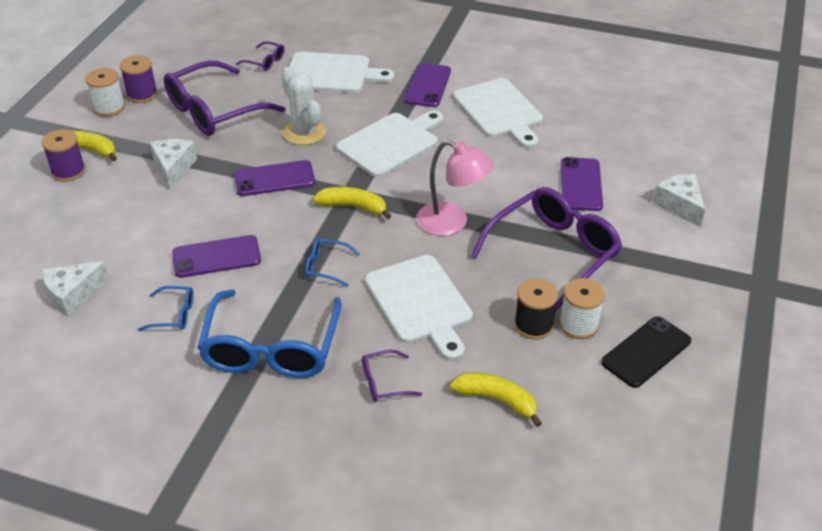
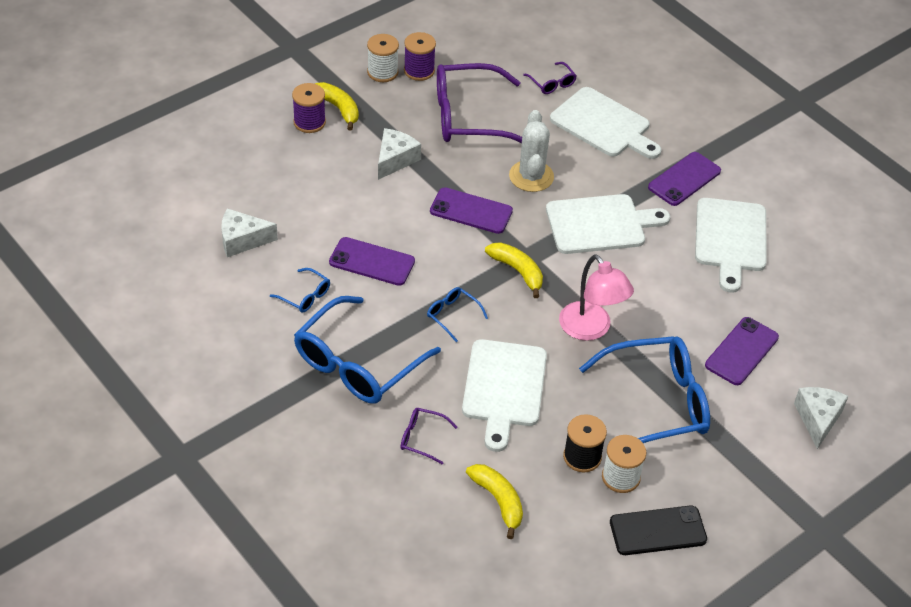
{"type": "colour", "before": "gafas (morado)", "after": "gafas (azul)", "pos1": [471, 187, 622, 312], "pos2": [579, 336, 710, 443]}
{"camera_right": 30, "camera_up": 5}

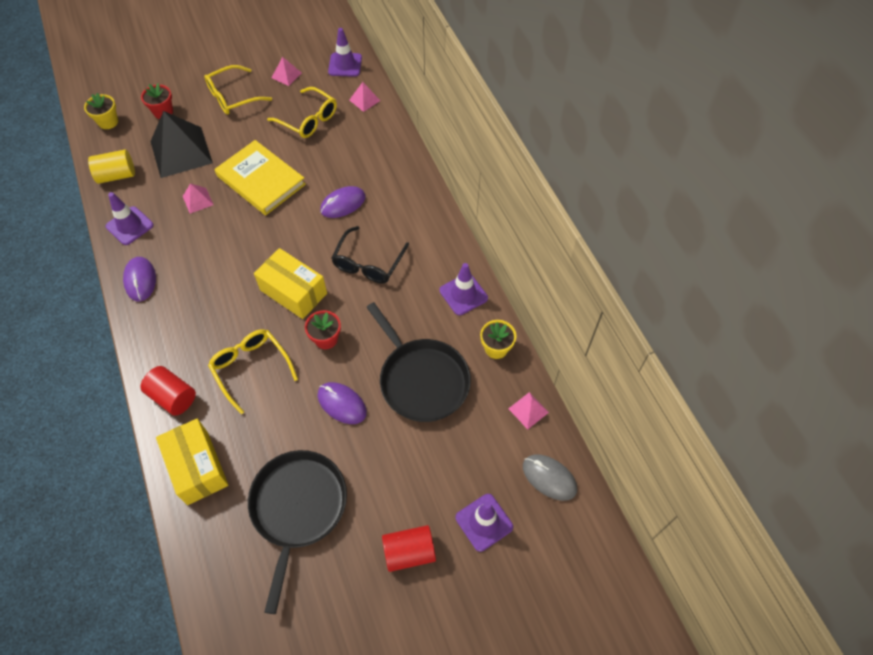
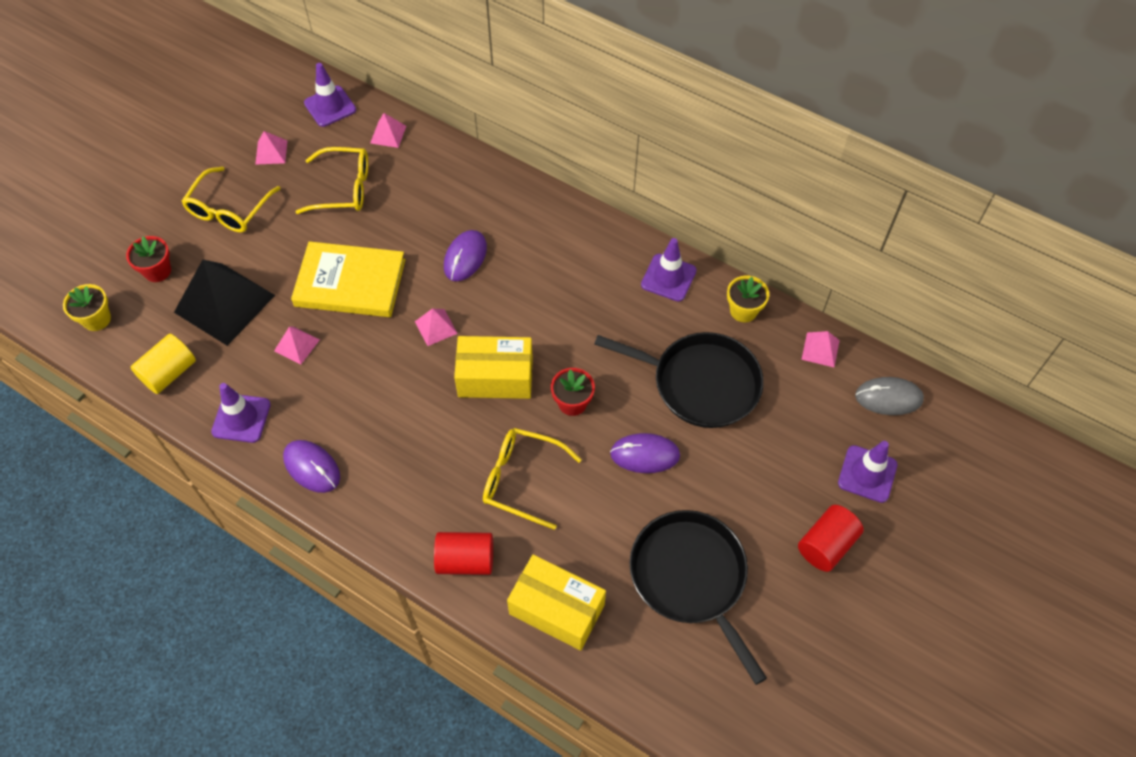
{"type": "missing", "before": "gafas (negro)", "pos1": [331, 226, 409, 284]}
{"type": "appeared", "after": "pirámide (rosa)", "pos2": [415, 308, 458, 346]}
{"camera_right": -35, "camera_up": 0}

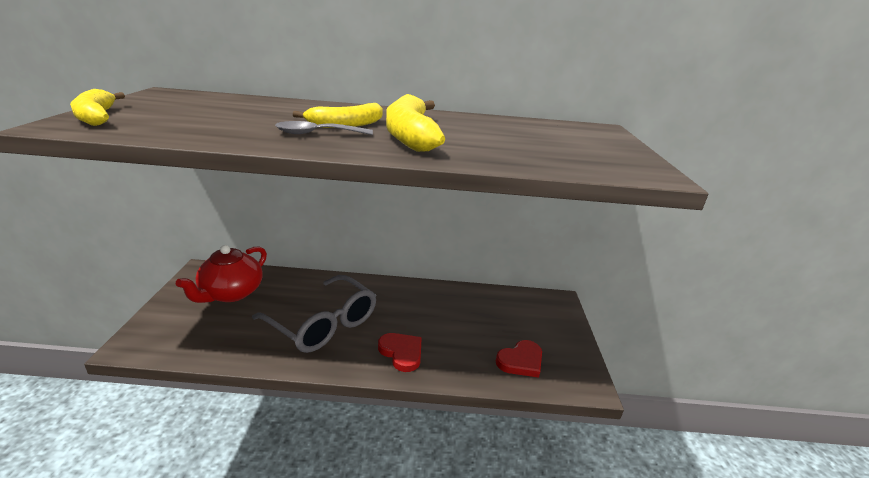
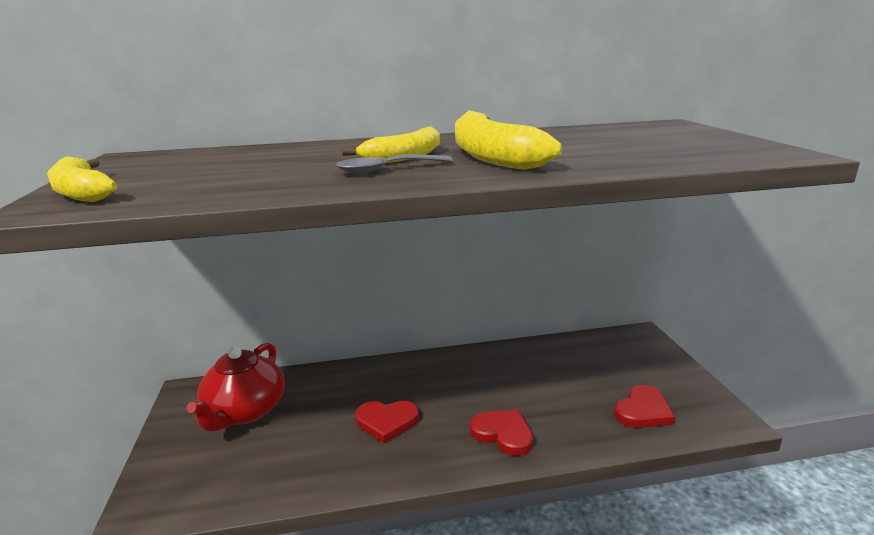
{"type": "exchanged", "before": "gafas (gris)", "after": "corazón (rojo)", "pos1": [252, 275, 376, 353], "pos2": [355, 401, 419, 443]}
{"camera_right": -10, "camera_up": -5}

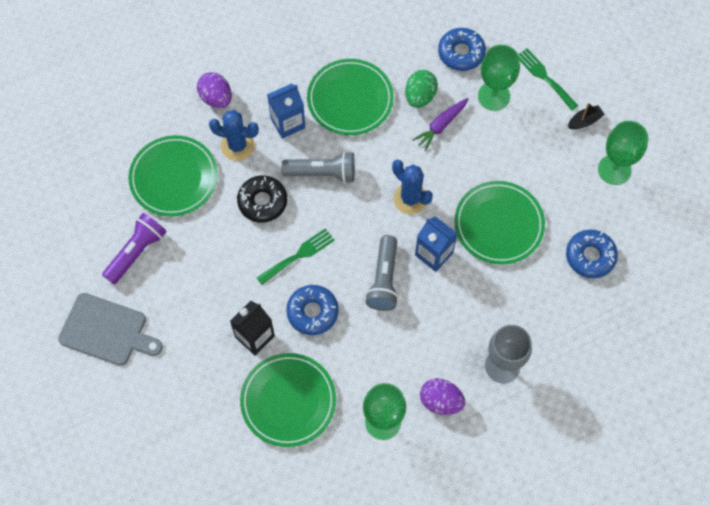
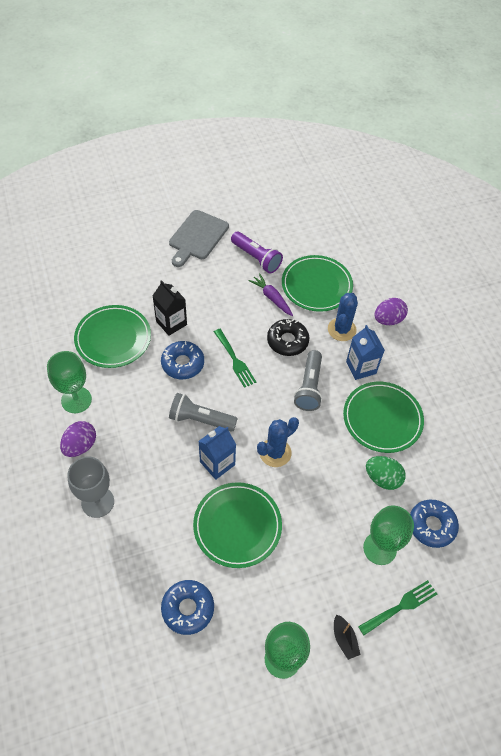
{"type": "relocated", "before": "zanahoria (morado)", "pos1": [412, 98, 469, 151], "pos2": [248, 273, 293, 316]}
{"camera_right": 95, "camera_up": -10}

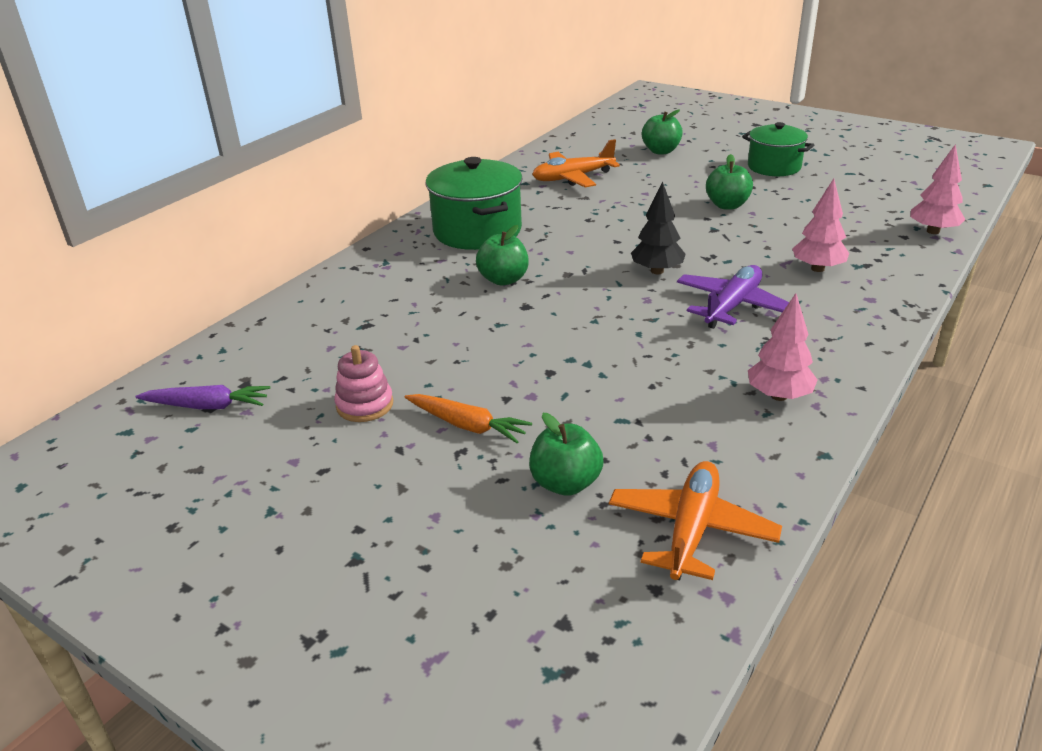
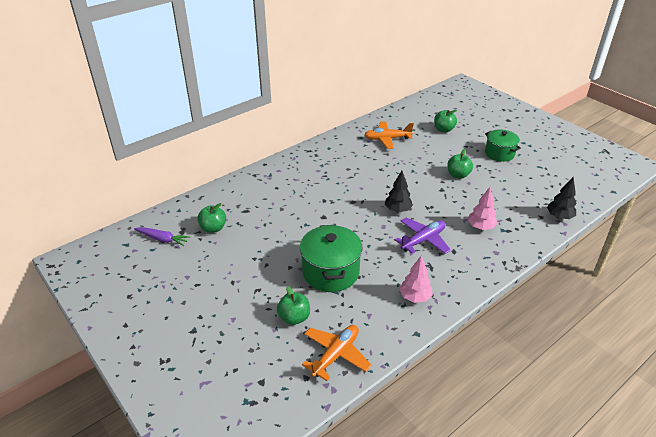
{"type": "colour", "before": "árbol (rosa)", "after": "árbol (negro)", "pos1": [910, 144, 966, 234], "pos2": [547, 177, 577, 219]}
{"type": "relocated", "before": "olla (verde)", "pos1": [426, 157, 523, 250], "pos2": [300, 225, 362, 292]}
{"type": "relocated", "before": "manzana (verde)", "pos1": [476, 225, 529, 286], "pos2": [197, 203, 226, 233]}
{"type": "missing", "before": "juguete apilable (rosa)", "pos1": [334, 345, 393, 422]}
{"type": "missing", "before": "zanahoria (naranja)", "pos1": [405, 394, 532, 443]}
{"camera_right": 15, "camera_up": 5}

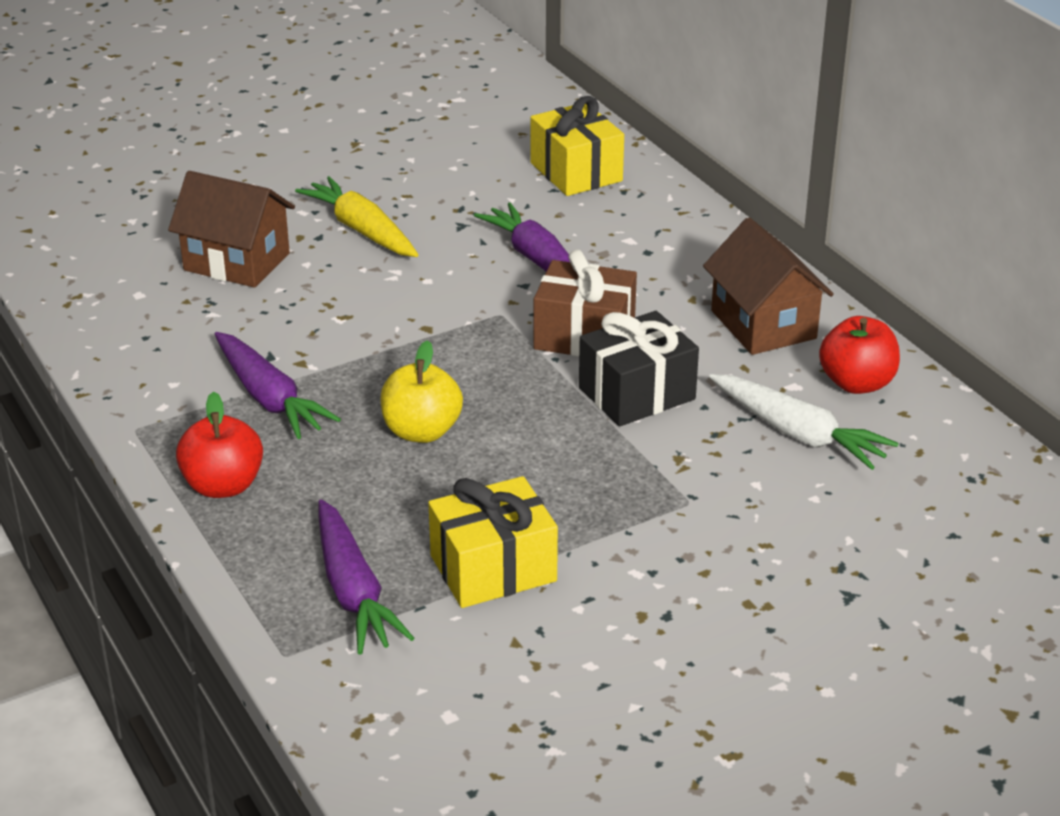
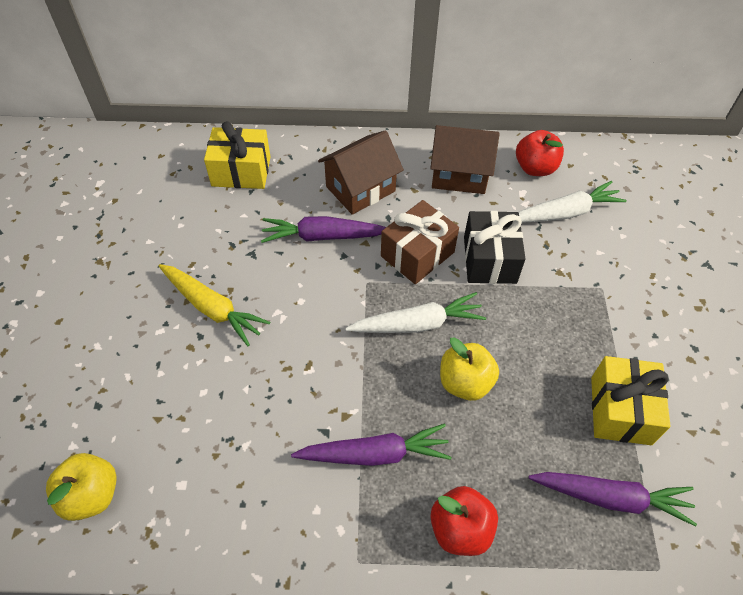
{"type": "relocated", "before": "casa (marrón)", "pos1": [168, 171, 295, 288], "pos2": [318, 130, 404, 215]}
{"type": "spun", "before": "zanahoria (amarillo)", "pos1": [295, 176, 419, 257], "pos2": [159, 264, 270, 346], "turn": -135}
{"type": "appeared", "after": "zanahoria (blanco)", "pos2": [345, 292, 486, 333]}
{"type": "appeared", "after": "manzana (amarillo)", "pos2": [46, 453, 117, 521]}
{"camera_right": -60, "camera_up": 20}

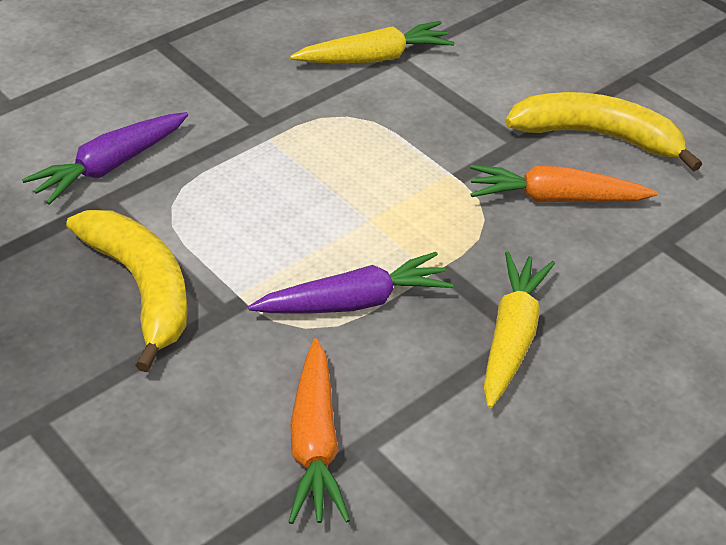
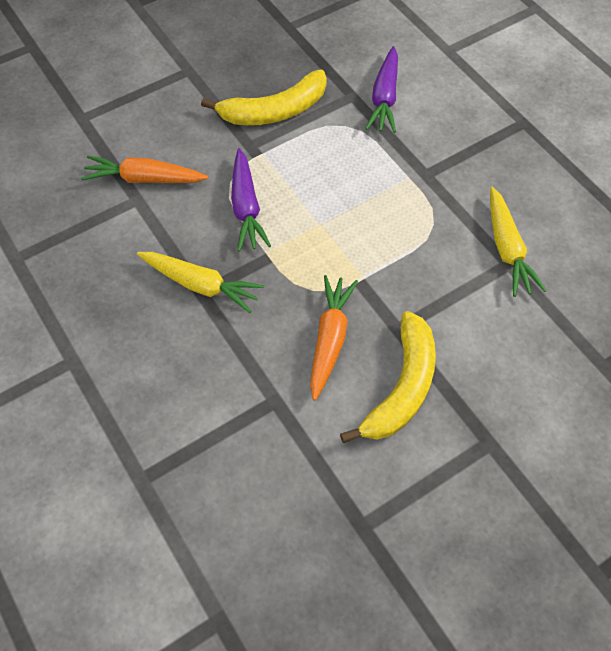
{"type": "spun", "before": "zanahoria (morado)", "pos1": [22, 112, 188, 205], "pos2": [365, 46, 398, 133], "turn": -135}
{"camera_right": 100, "camera_up": 15}

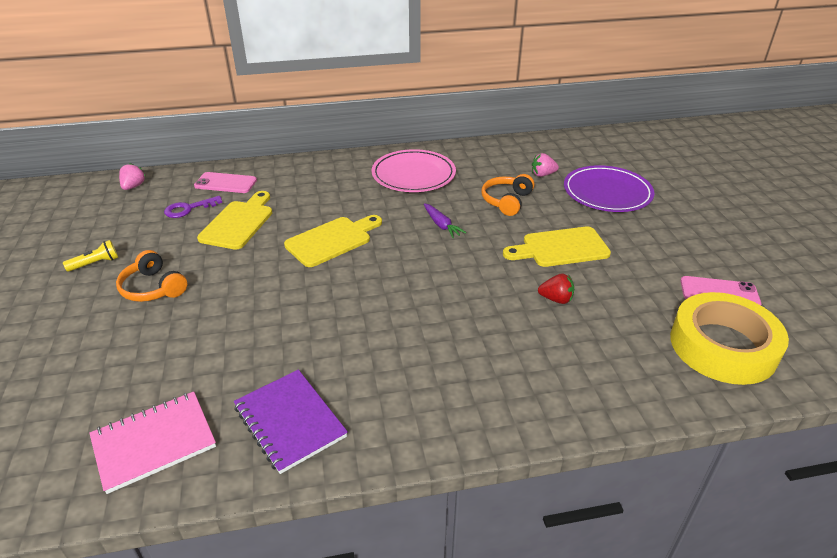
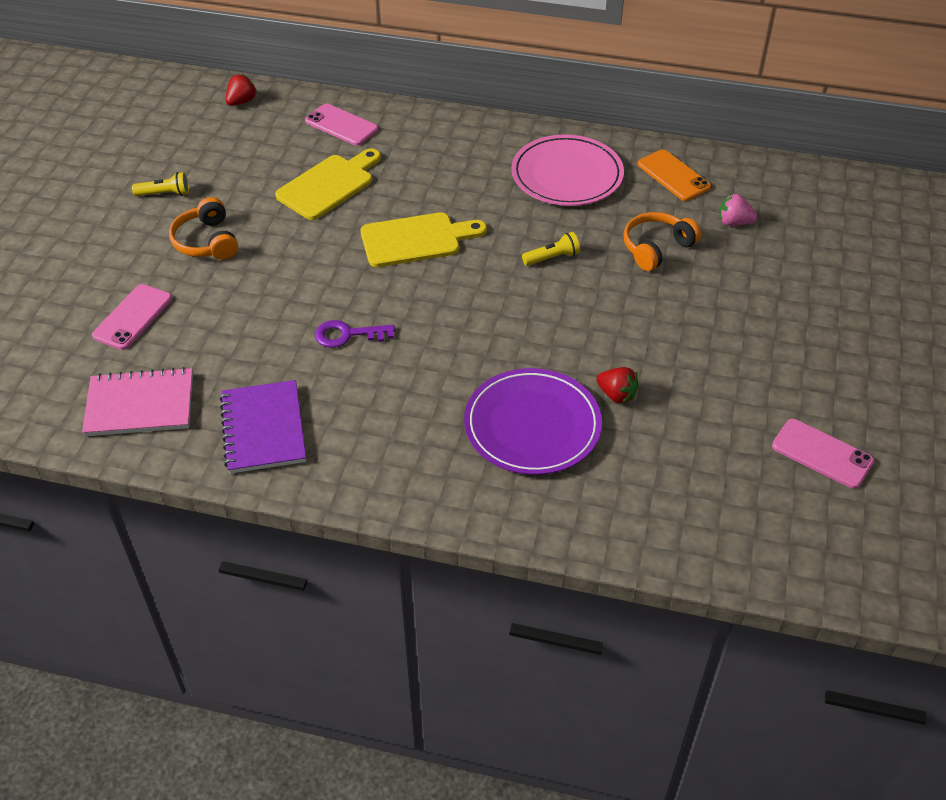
{"type": "colour", "before": "fresa (rosa)", "after": "fresa (rojo)", "pos1": [119, 163, 146, 190], "pos2": [225, 74, 257, 106]}
{"type": "relocated", "before": "plato (morado)", "pos1": [564, 165, 655, 212], "pos2": [464, 368, 602, 475]}
{"type": "relocated", "before": "llave (morado)", "pos1": [164, 196, 222, 218], "pos2": [315, 320, 395, 348]}
{"type": "exchanged", "before": "zanahoria (morado)", "after": "lámpara de mano (amarillo)", "pos1": [424, 203, 466, 238], "pos2": [522, 232, 580, 266]}
{"type": "missing", "before": "tabla de cortar (amarillo)", "pos1": [503, 227, 611, 267]}
{"type": "missing", "before": "cinta adhesiva (amarillo)", "pos1": [670, 292, 789, 385]}
{"type": "appeared", "after": "móvil (naranja)", "pos2": [638, 149, 711, 201]}
{"type": "appeared", "after": "móvil (rosa)", "pos2": [92, 284, 172, 350]}
{"camera_right": 25, "camera_up": 10}

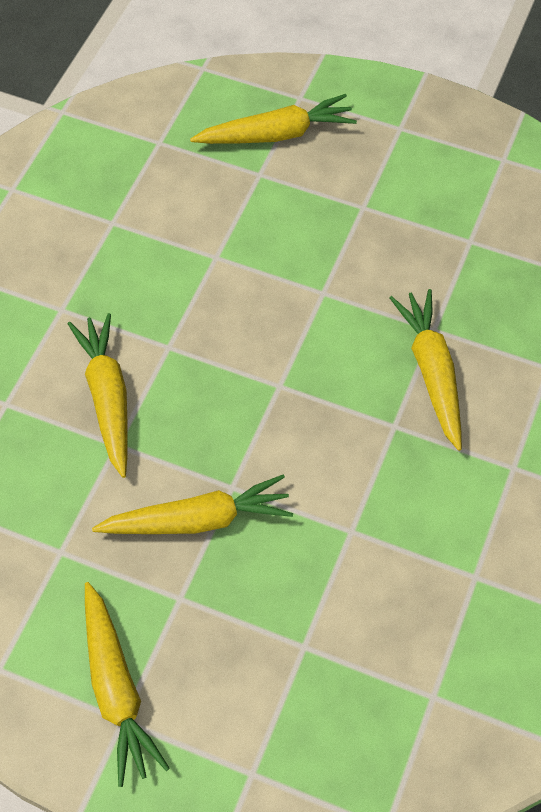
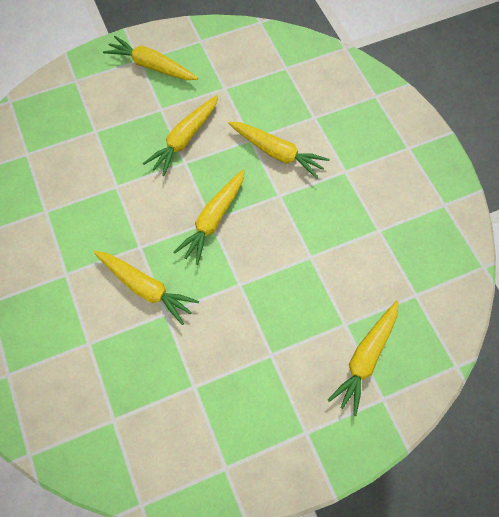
{"type": "appeared", "after": "zanahoria (amarillo)", "pos2": [174, 169, 245, 265]}
{"camera_right": 135, "camera_up": 5}

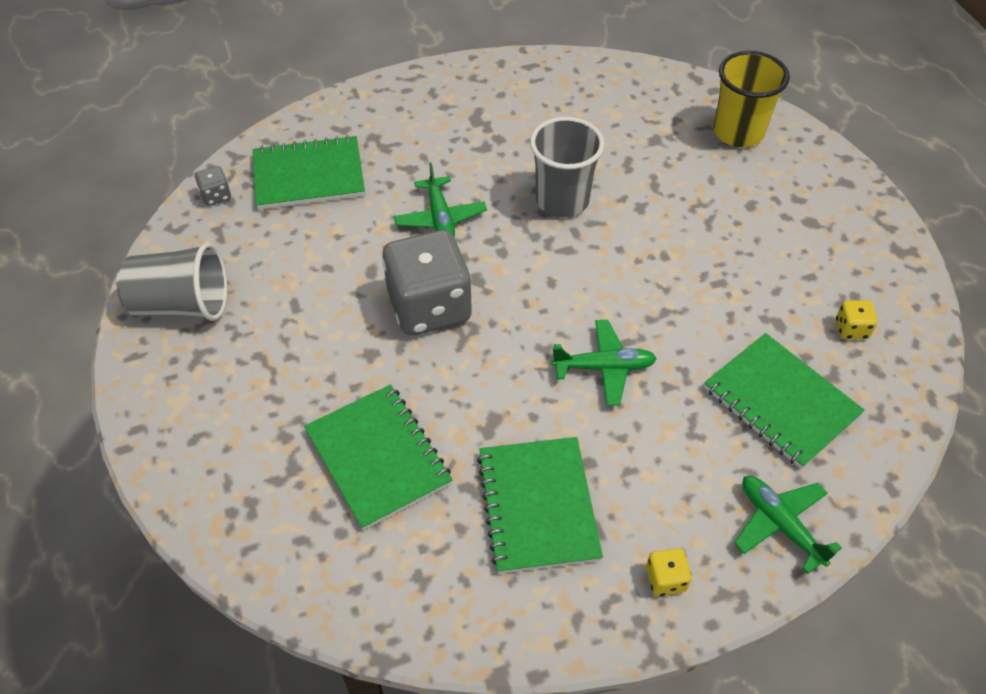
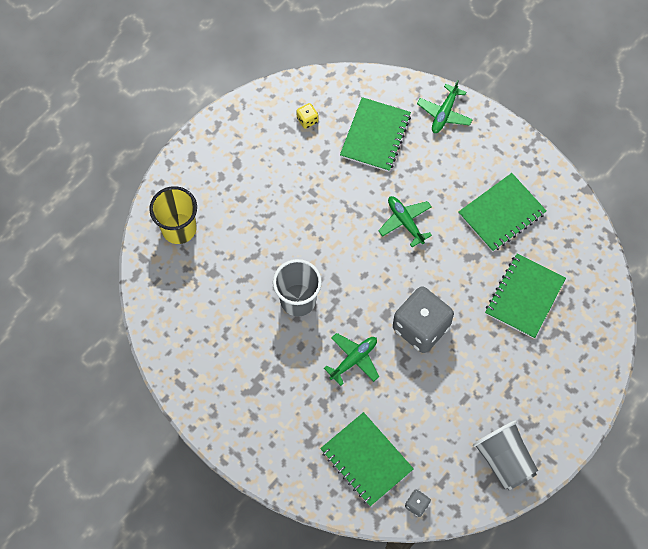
{"type": "missing", "before": "dado (amarillo)", "pos1": [646, 548, 692, 596]}
{"camera_right": -120, "camera_up": 15}

